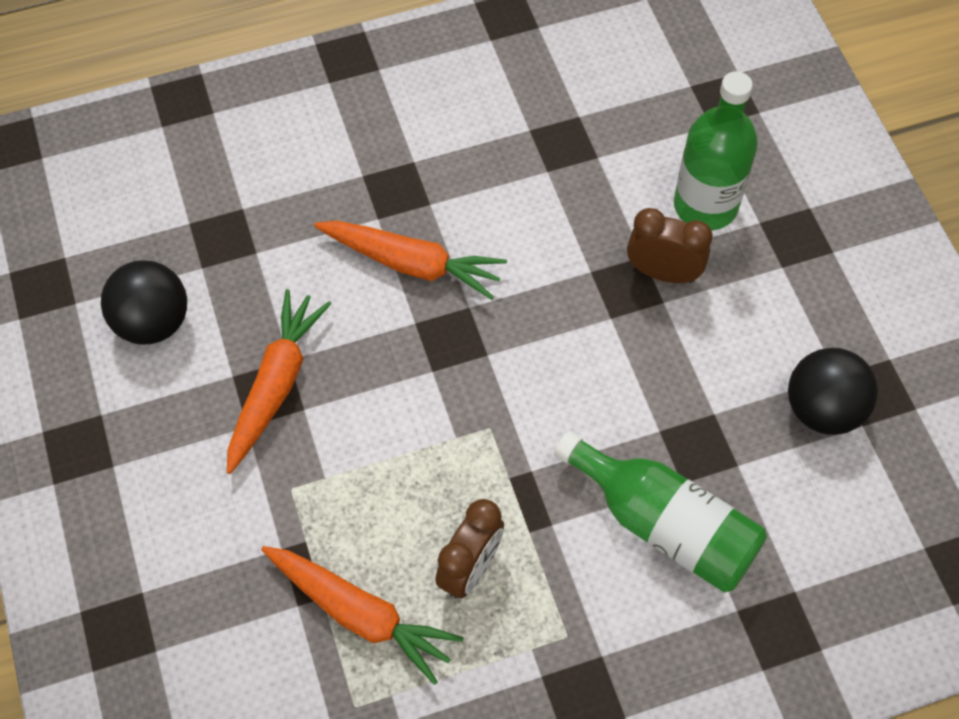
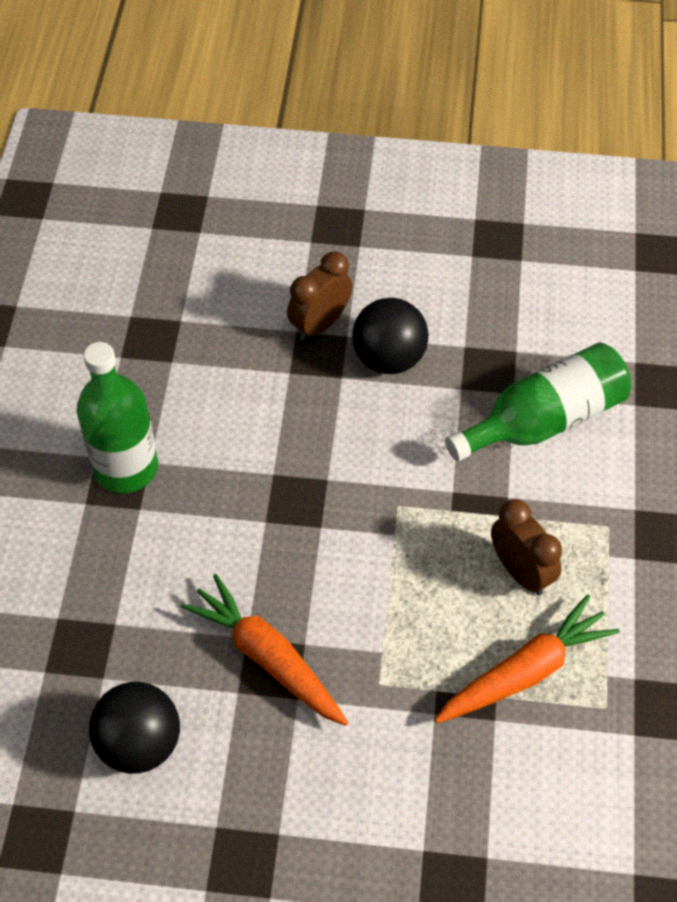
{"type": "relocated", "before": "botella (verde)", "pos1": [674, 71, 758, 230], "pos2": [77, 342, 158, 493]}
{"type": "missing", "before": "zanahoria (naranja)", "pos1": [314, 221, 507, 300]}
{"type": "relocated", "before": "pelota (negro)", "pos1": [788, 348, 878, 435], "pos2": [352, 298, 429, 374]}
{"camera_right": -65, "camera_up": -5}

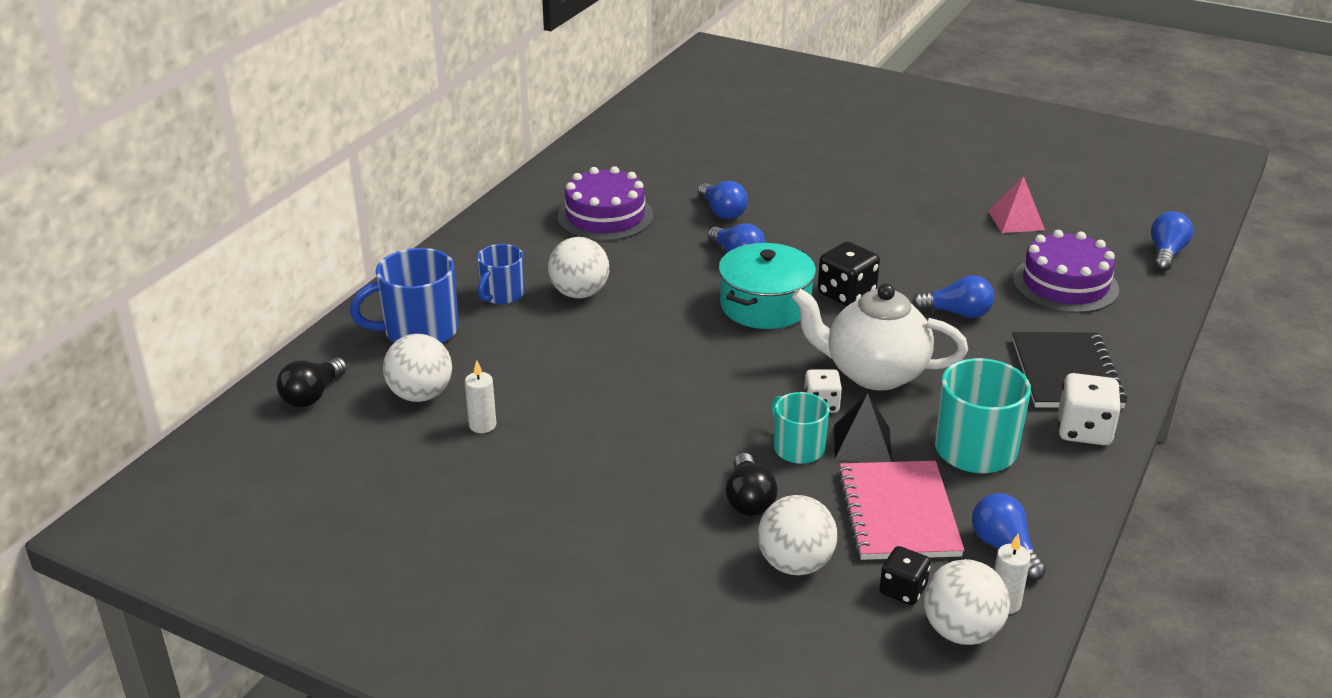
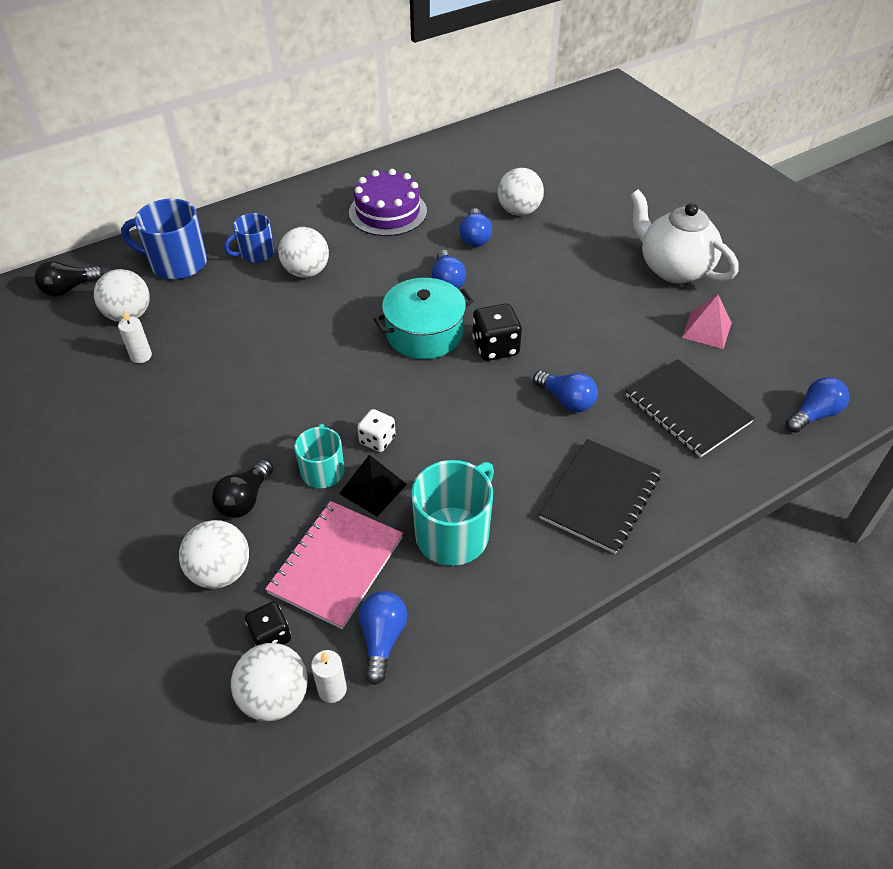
{"type": "exchanged", "before": "tarta (morado)", "after": "cuaderno (negro)", "pos1": [1013, 230, 1119, 313], "pos2": [626, 359, 755, 457]}
{"type": "relocated", "before": "tetera (blanco)", "pos1": [791, 283, 968, 391], "pos2": [630, 189, 739, 283]}
{"type": "missing", "before": "dado (blanco)", "pos1": [1058, 373, 1121, 445]}
{"type": "appeared", "after": "pelota (blanco)", "pos2": [498, 168, 544, 216]}
{"camera_right": 30, "camera_up": 15}

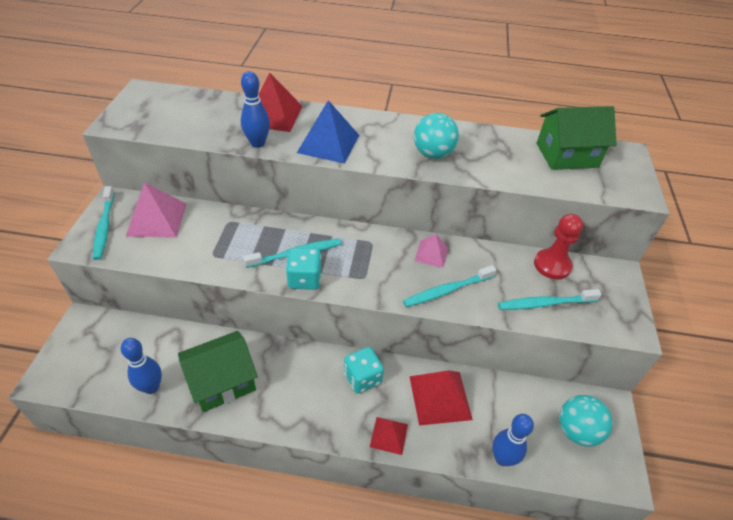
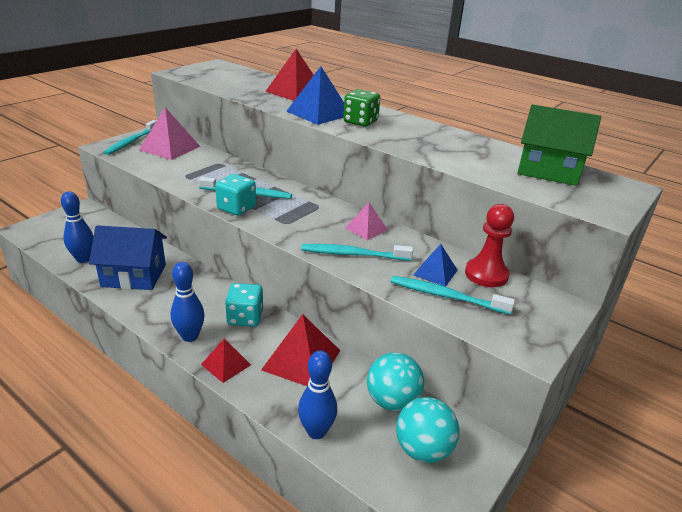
{"type": "relocated", "before": "bolo (azul)", "pos1": [241, 71, 270, 148], "pos2": [171, 262, 204, 342]}
{"type": "relocated", "before": "pelota (turquesa)", "pos1": [414, 113, 459, 159], "pos2": [367, 353, 424, 411]}
{"type": "colour", "before": "casa (verde)", "after": "casa (azul)", "pos1": [178, 331, 258, 412], "pos2": [89, 225, 167, 290]}
{"type": "appeared", "after": "dado (verde)", "pos2": [343, 89, 380, 127]}
{"type": "appeared", "after": "pirámide (azul)", "pos2": [414, 244, 458, 287]}
{"camera_right": 30, "camera_up": -15}

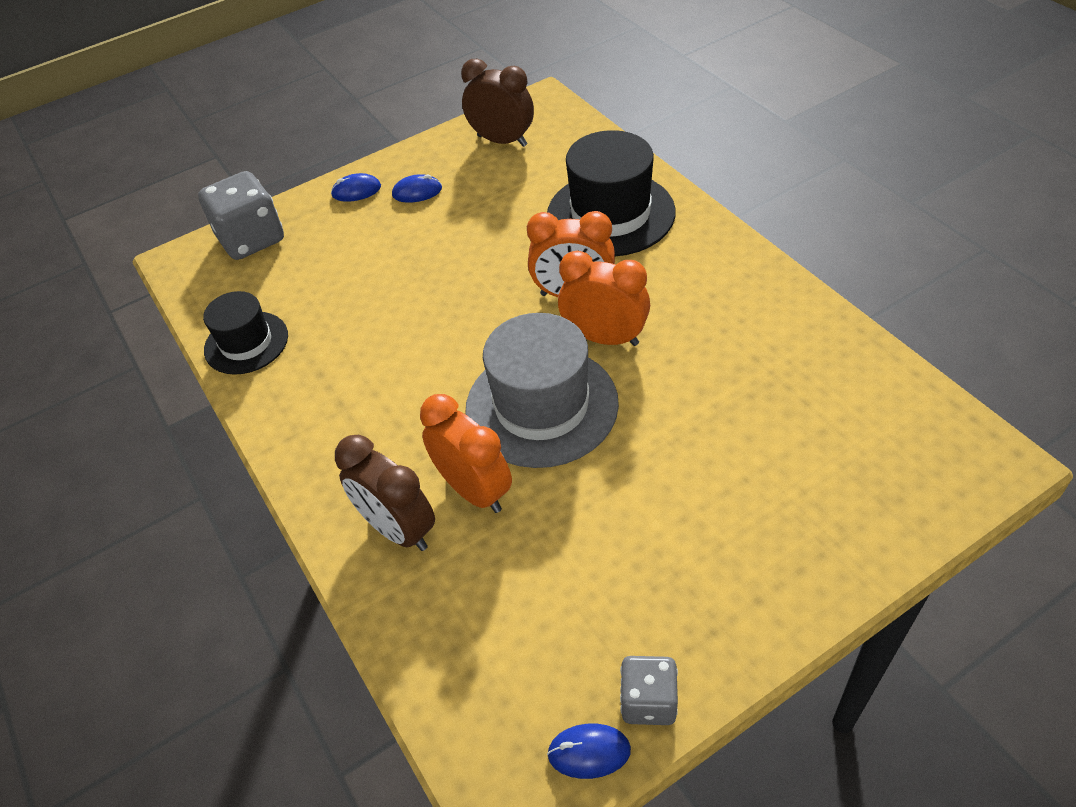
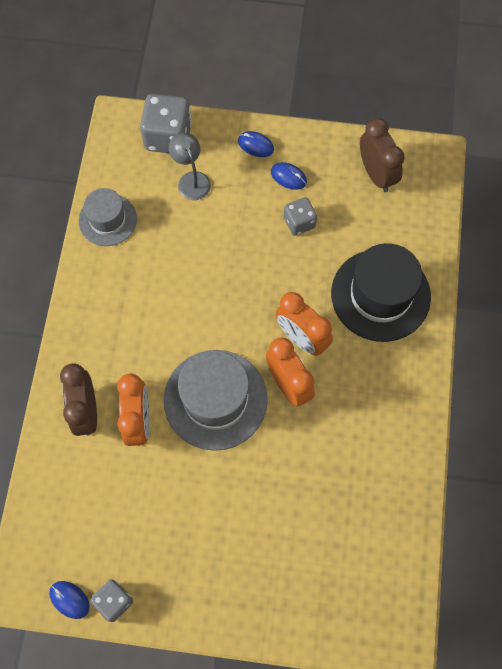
{"type": "colour", "before": "sombrero (negro)", "after": "sombrero (gris)", "pos1": [203, 291, 288, 375], "pos2": [79, 188, 137, 246]}
{"type": "appeared", "after": "lámpara (gris)", "pos2": [169, 133, 211, 200]}
{"type": "appeared", "after": "dado (gris)", "pos2": [284, 197, 317, 236]}
{"camera_right": 35, "camera_up": 20}

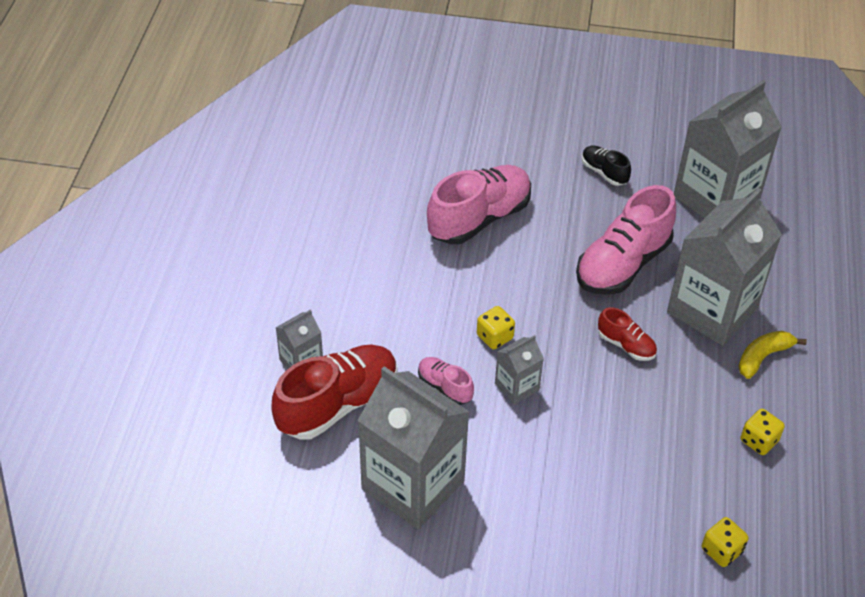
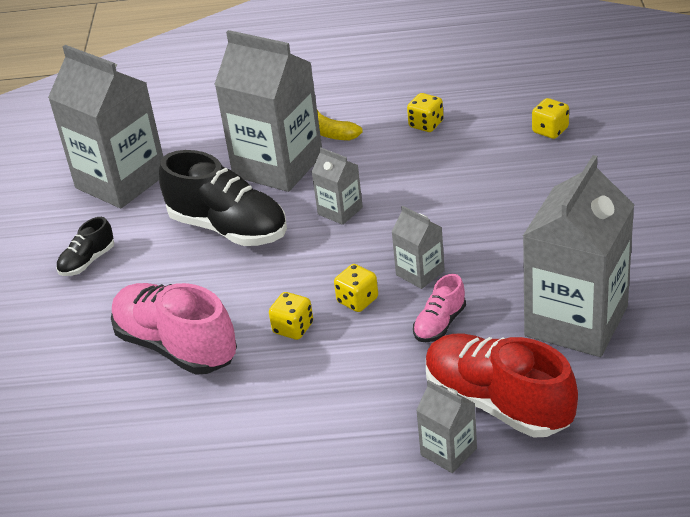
{"type": "colour", "before": "zapato (rosa)", "after": "zapato (negro)", "pos1": [576, 185, 676, 295], "pos2": [159, 150, 287, 246]}
{"type": "exchanged", "before": "zapato (rojo)", "after": "cartón de leche (gris)", "pos1": [598, 307, 657, 361], "pos2": [312, 147, 363, 225]}
{"type": "appeared", "after": "dado (amarillo)", "pos2": [269, 292, 313, 340]}
{"camera_right": -95, "camera_up": -10}

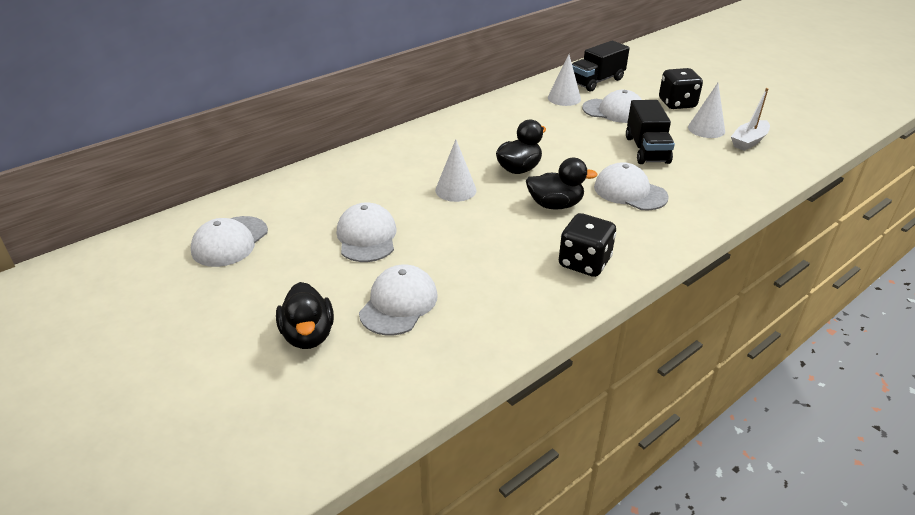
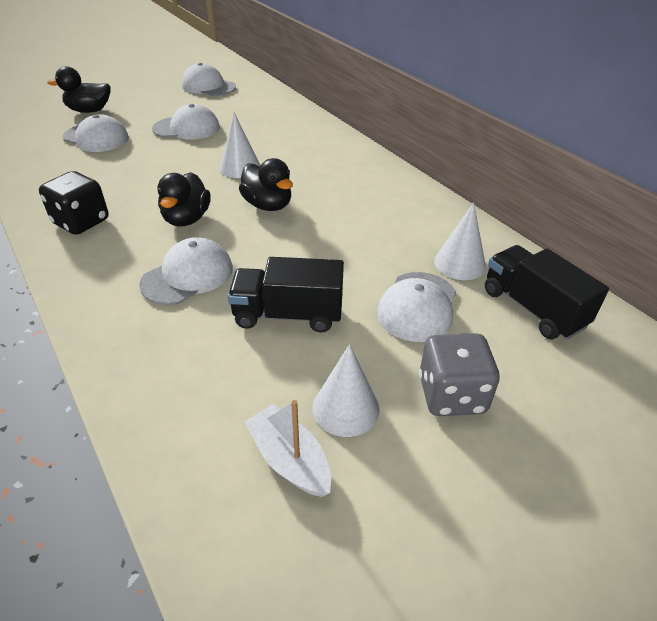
{"type": "colour", "before": "dado (negro)", "after": "dado (gris)", "pos1": [659, 68, 703, 109], "pos2": [419, 333, 500, 416]}
{"camera_right": 95, "camera_up": 5}

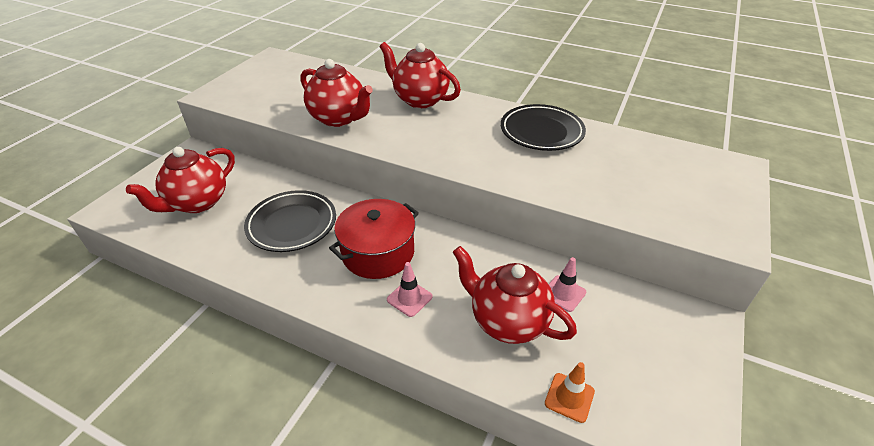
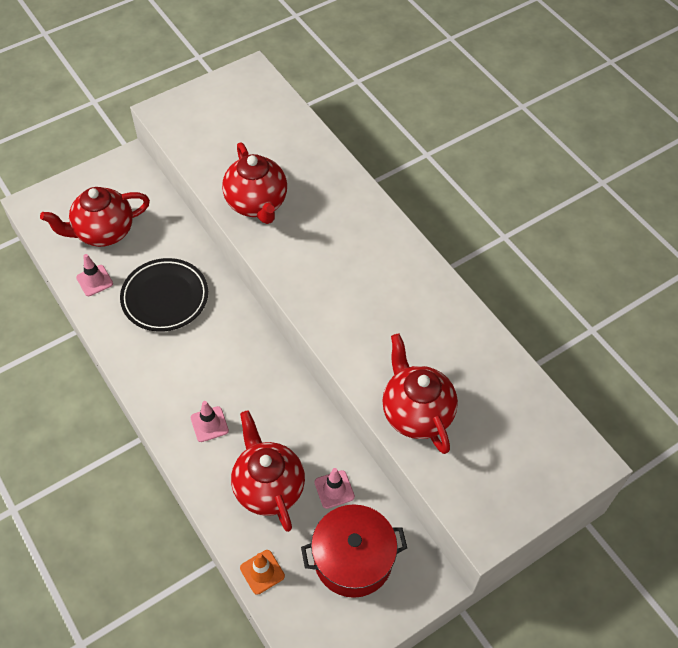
{"type": "relocated", "before": "tetera (rojo)", "pos1": [379, 42, 461, 108], "pos2": [382, 334, 458, 454]}
{"type": "missing", "before": "plato (negro)", "pos1": [501, 104, 586, 151]}
{"type": "relocated", "before": "olla (rojo)", "pos1": [329, 199, 419, 279], "pos2": [301, 504, 407, 598]}
{"type": "appeared", "after": "cono de tráfico (rosa)", "pos2": [76, 254, 113, 296]}
{"camera_right": 30, "camera_up": 15}

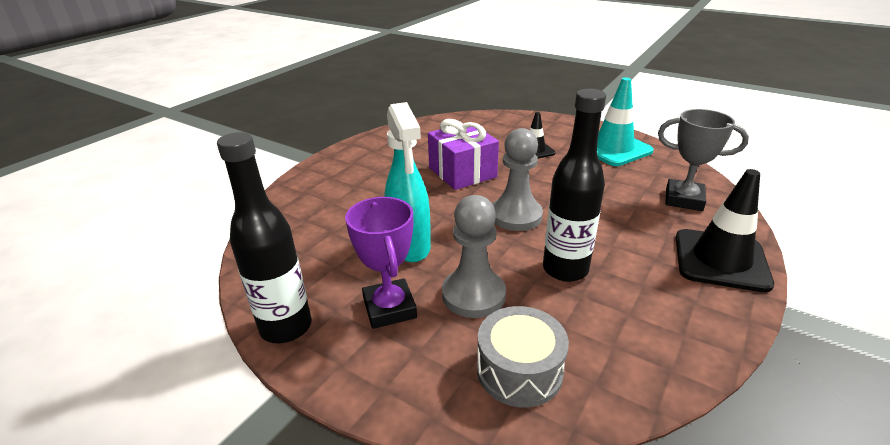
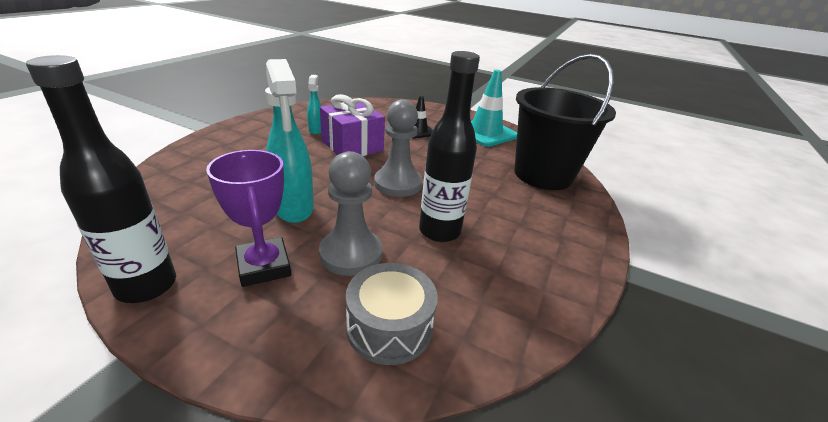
{"type": "exchanged", "before": "trofeo (gris)", "after": "balde (negro)", "pos1": [658, 109, 749, 211], "pos2": [515, 54, 616, 190]}
{"type": "missing", "before": "cono de tráfico (negro)", "pos1": [675, 169, 774, 292]}
{"type": "appeared", "after": "pulverizador (turquesa)", "pos2": [307, 75, 322, 134]}
{"camera_right": -10, "camera_up": 0}

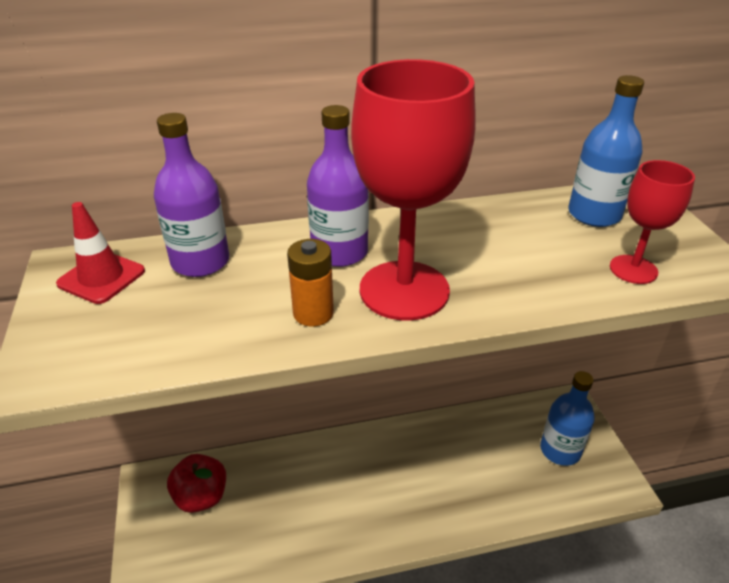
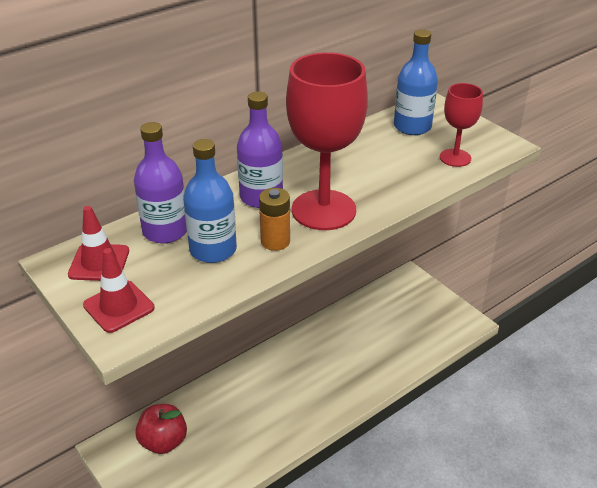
{"type": "relocated", "before": "botella (azul)", "pos1": [540, 371, 595, 466], "pos2": [183, 139, 237, 263]}
{"type": "appeared", "after": "cono de tráfico (rojo)", "pos2": [83, 248, 155, 333]}
{"camera_right": -25, "camera_up": 0}

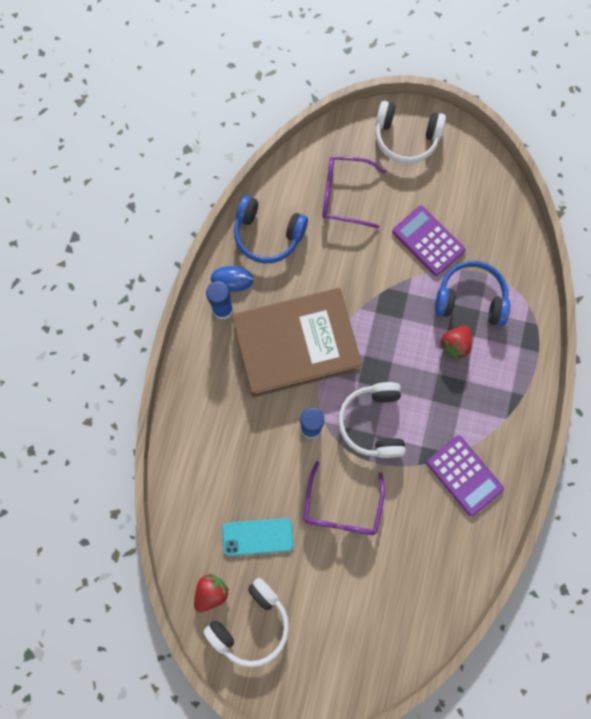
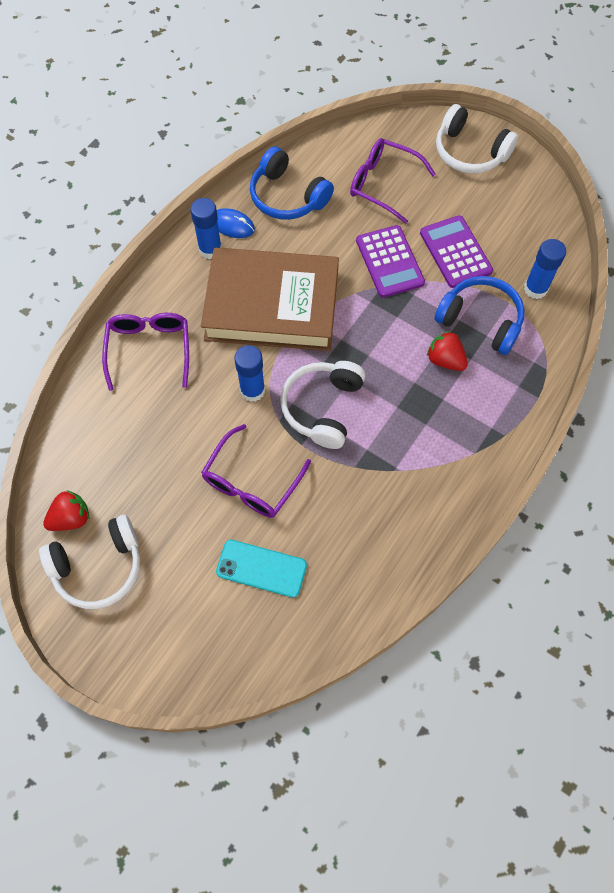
{"type": "spun", "before": "fresa (rojo)", "pos1": [440, 325, 472, 360], "pos2": [427, 331, 468, 371], "turn": 75}
{"type": "relocated", "before": "calculadora (morado)", "pos1": [426, 436, 504, 516], "pos2": [356, 225, 425, 298]}
{"type": "relocated", "before": "móvil (turquesa)", "pos1": [222, 518, 294, 556], "pos2": [216, 540, 307, 598]}
{"type": "appeared", "after": "barra de pegamento (azul)", "pos2": [524, 239, 566, 299]}
{"type": "appeared", "after": "gafas (morado)", "pos2": [102, 313, 189, 391]}
{"camera_right": 20, "camera_up": -10}

